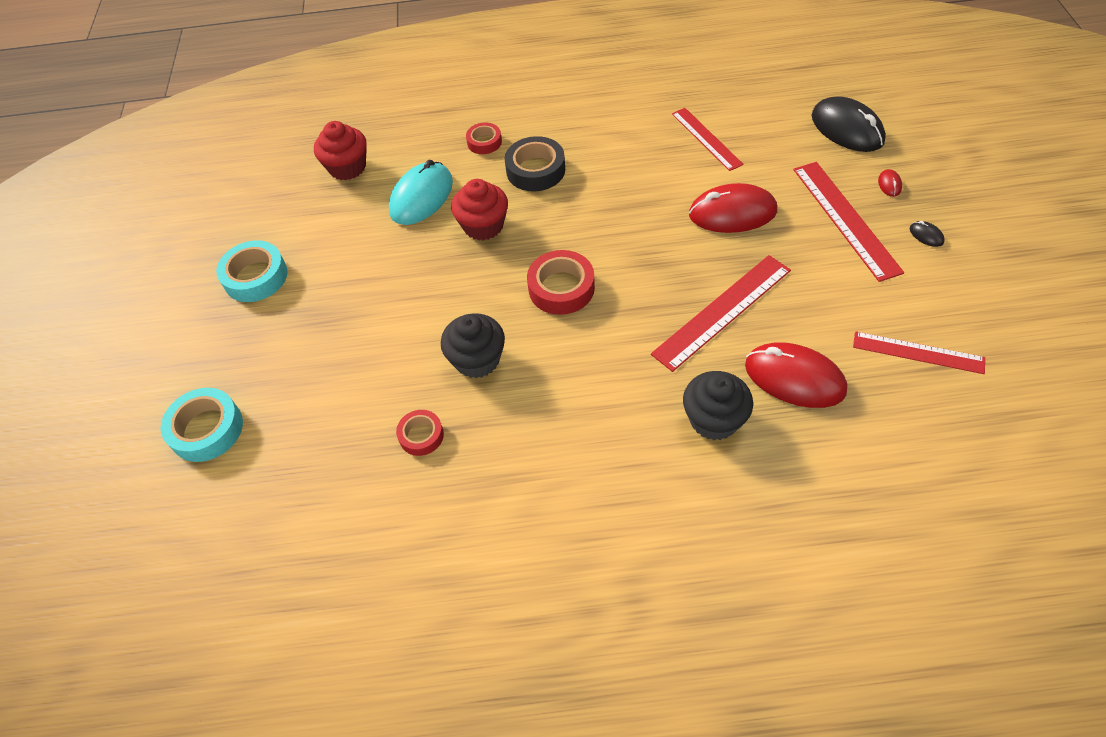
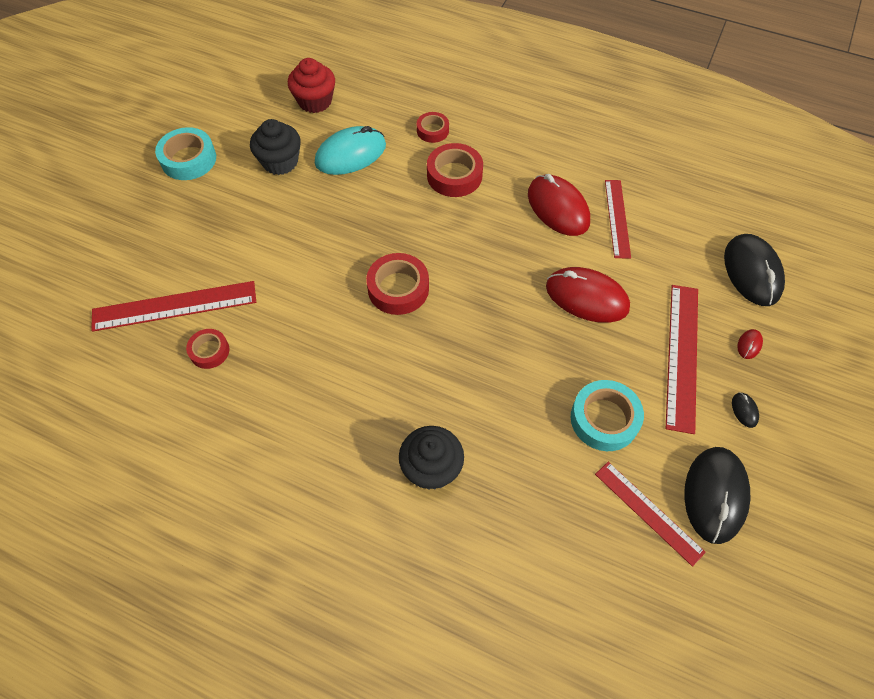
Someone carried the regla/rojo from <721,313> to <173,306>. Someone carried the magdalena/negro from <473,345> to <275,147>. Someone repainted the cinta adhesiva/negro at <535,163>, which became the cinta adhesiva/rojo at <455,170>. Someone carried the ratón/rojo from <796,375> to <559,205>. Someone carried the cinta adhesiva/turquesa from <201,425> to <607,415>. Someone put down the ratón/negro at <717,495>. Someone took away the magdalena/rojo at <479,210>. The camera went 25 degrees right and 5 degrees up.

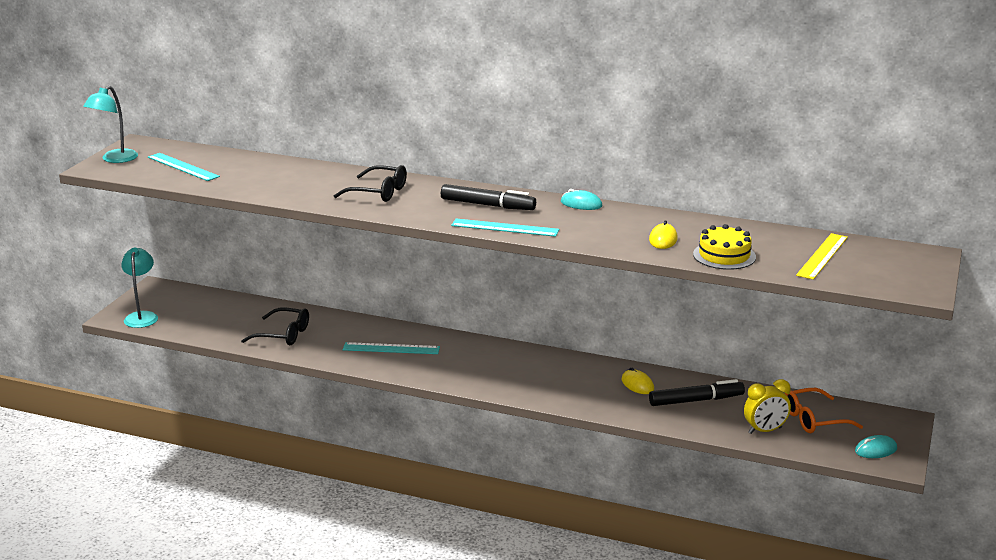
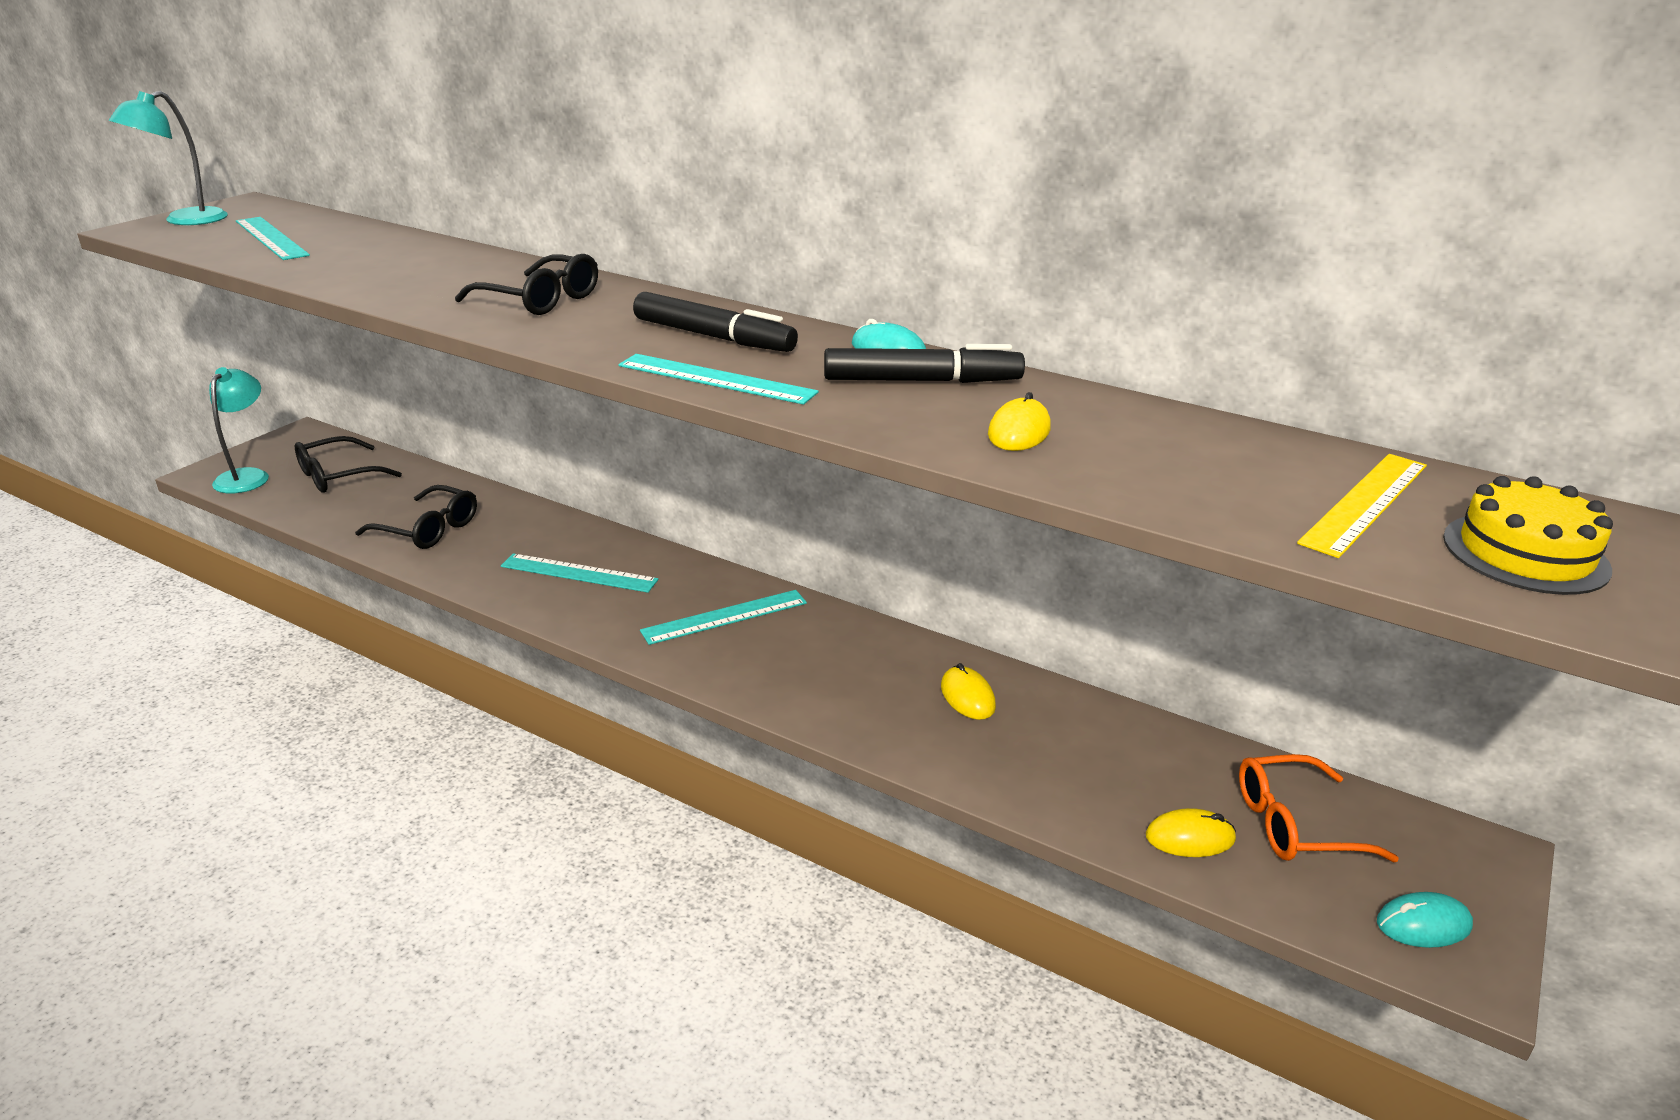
Someone put down the gafas/negro at <348,464>. Someone put down the regla/turquesa at <723,617>. Someone carried the rotulador/negro from <697,392> to <924,363>. Someone swapped the despertador/amarillo at <767,406> for the ratón/amarillo at <1191,832>. Someone carried the tarta/amarillo from <724,247> to <1528,535>. The camera went 10 degrees right and 5 degrees up.

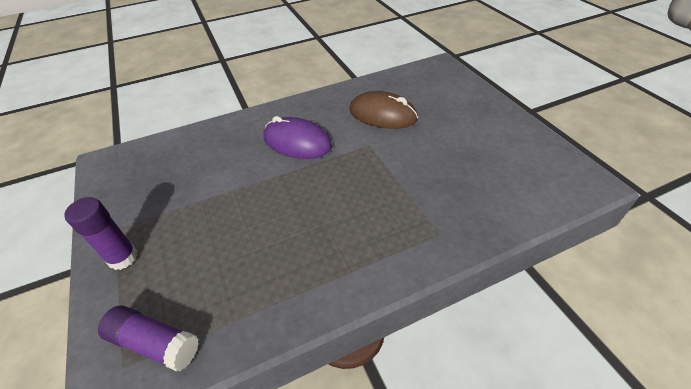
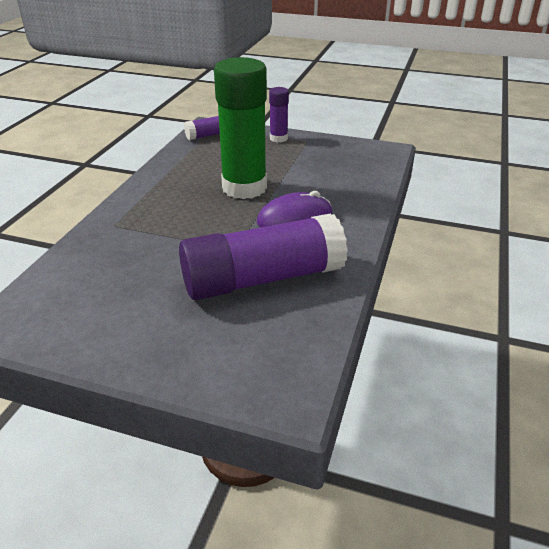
Someone swapped the ratón/marrón at <383,110> for the barra de pegamento/morado at <263,257>. Someone put down the barra de pegamento/verde at <240,128>. The camera went 130 degrees right and 10 degrees down.

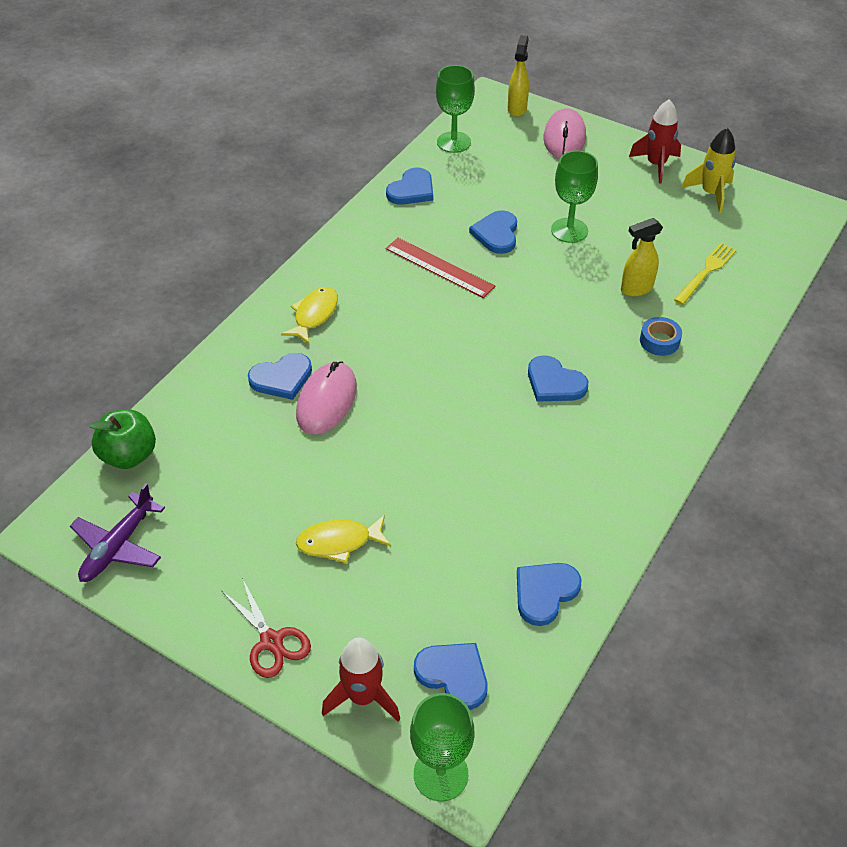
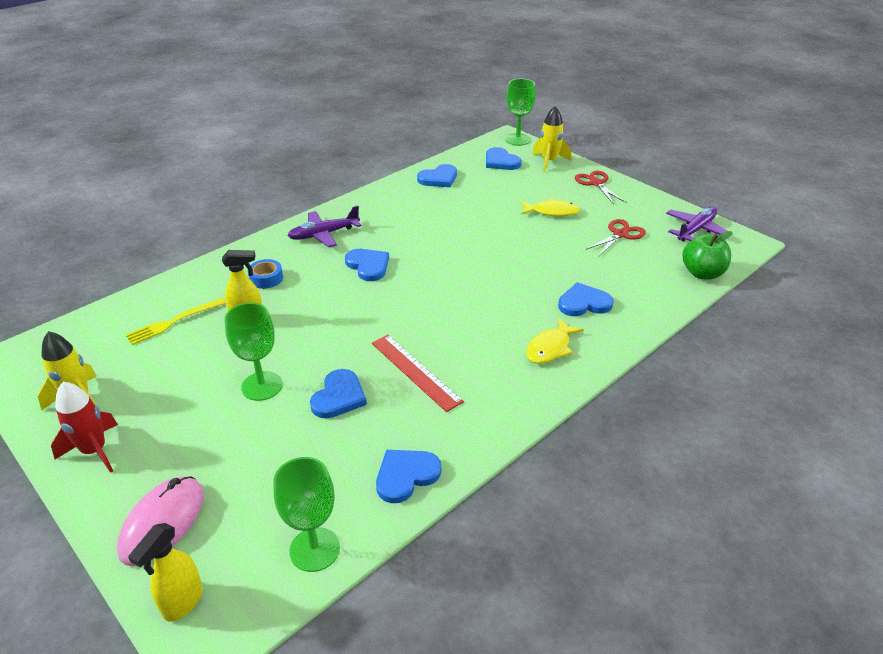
Someone put down the avión/morado at <324,226>. Someone repainted the cohete/rojo at <361,679>, which became the cohete/amarillo at <551,139>. Someone put down the tijeras/rojo at <615,238>. Someone took away the ratón/rosa at <326,397>. The camera went 165 degrees left and 10 degrees down.

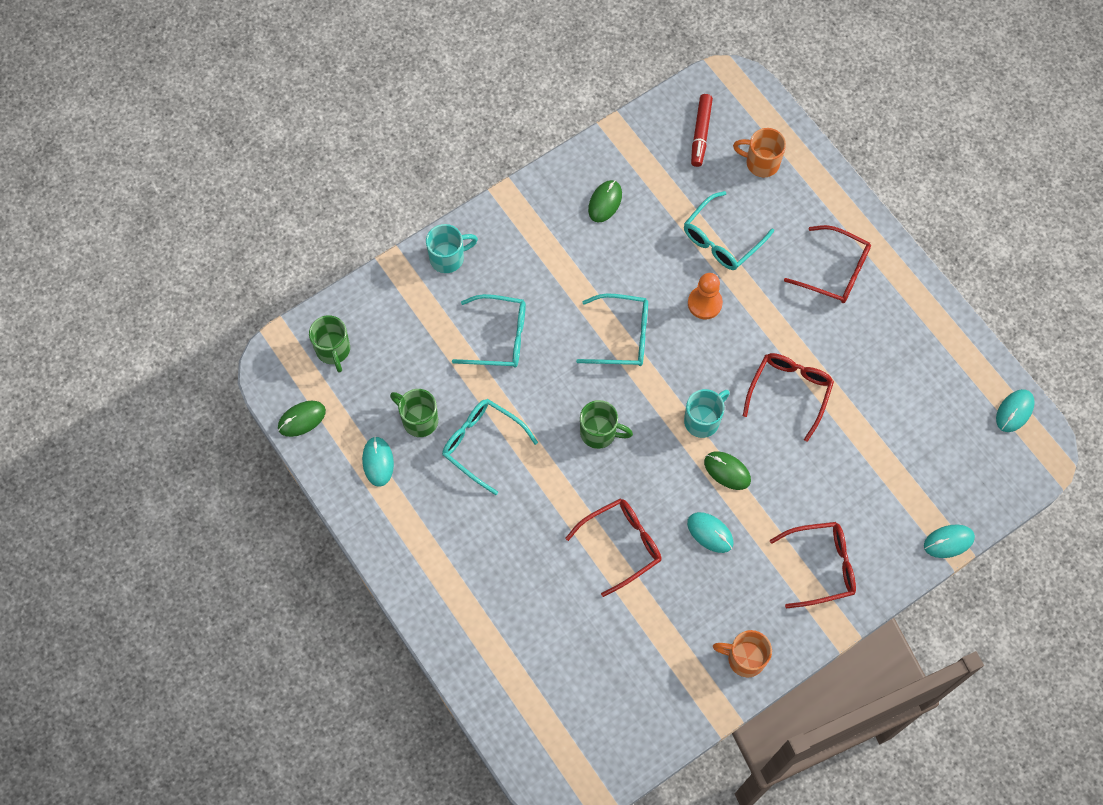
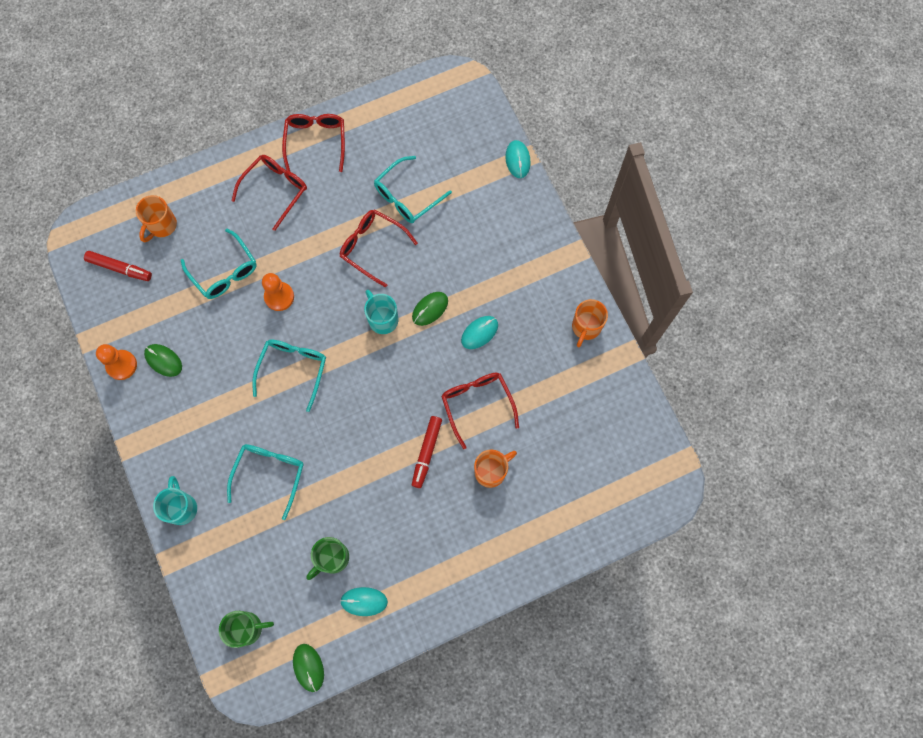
Someone put down the peón/naranja at <116,362>. Someone carried the gafas/rojo from <813,565> to <313,143>. Someone carried the gafas/turquesa from <490,447> to <413,189>. Someone put down the rotulador/rojo at <427,452>. Someone put down the taza/naranja at <495,469>. Someone took away the taza/verde at <606,424>. Someone took away the ratón/turquesa at <1015,410>. The camera went 80 degrees left and 5 degrees up.

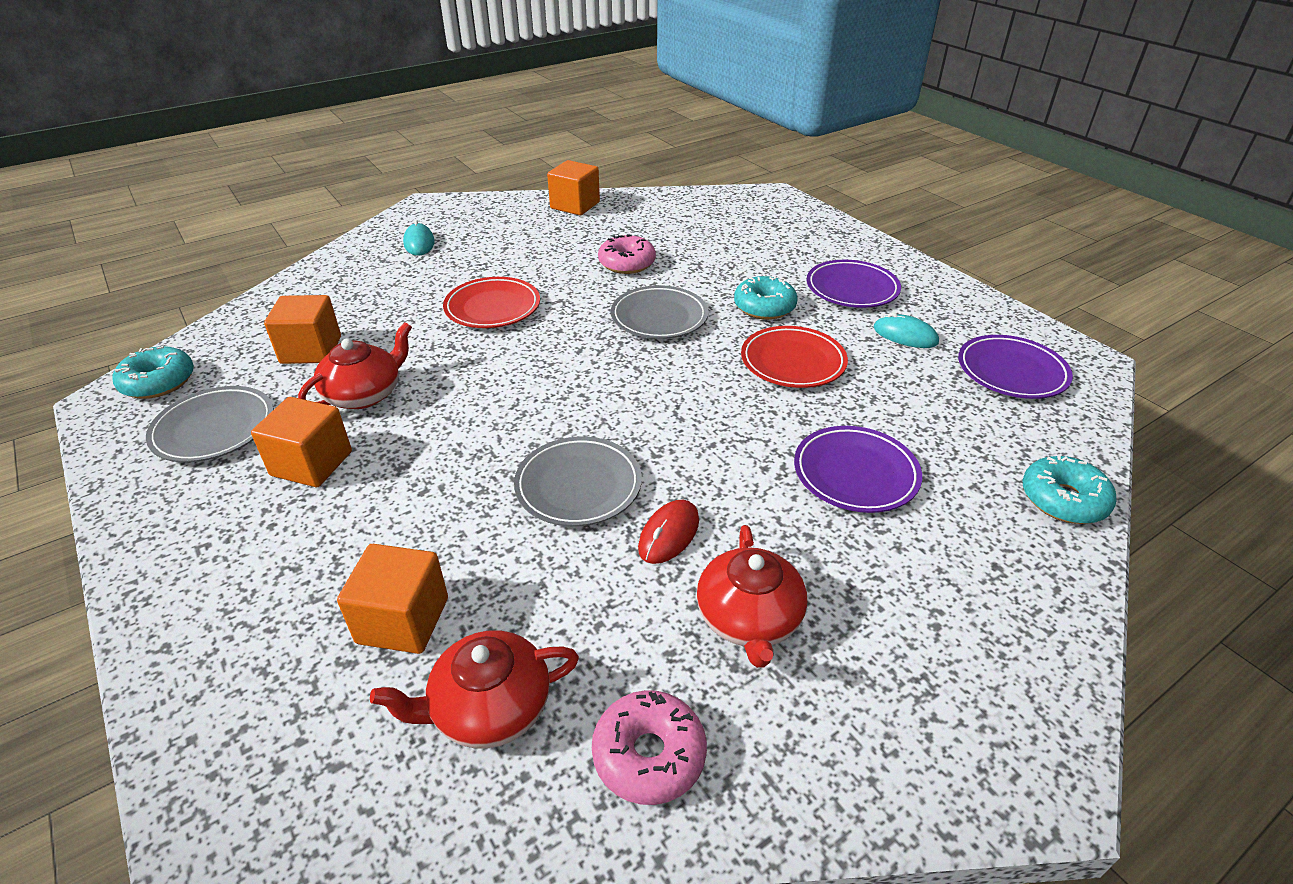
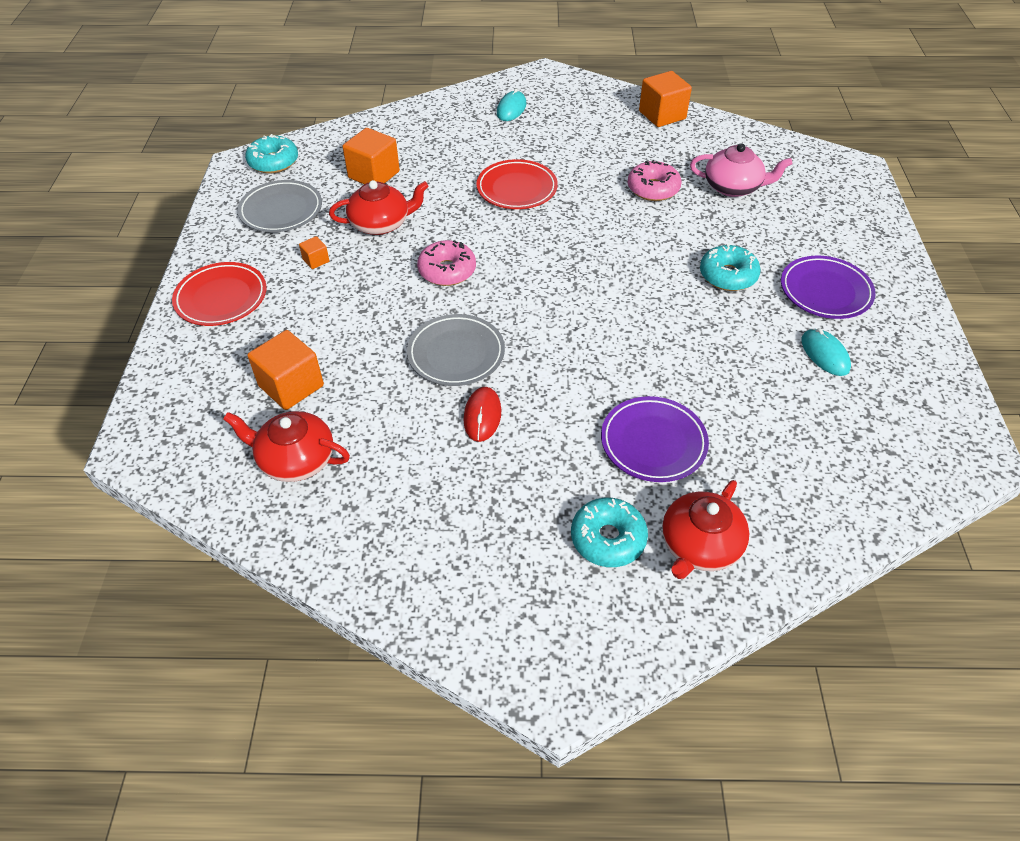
Someone carried the plato/rojo from <794,357> to <219,294>. Someone scaled the cubo/naranja at <301,442> by 0.48. Someone carried the rosquilla/rosa from <649,747> to <446,263>. Someone rotated the ratón/rojo at <668,532> by 60 degrees counterclockwise. Someone carried the rosquilla/turquesa from <1070,489> to <609,532>. Someone carried the tetera/rojo from <752,596> to <706,529>. Someone put down the tetera/rosa at <741,170>. Someone took away the plato/gris at <659,312>. Someone took away the plato/morado at <1015,367>. The camera went 35 degrees right and 10 degrees up.

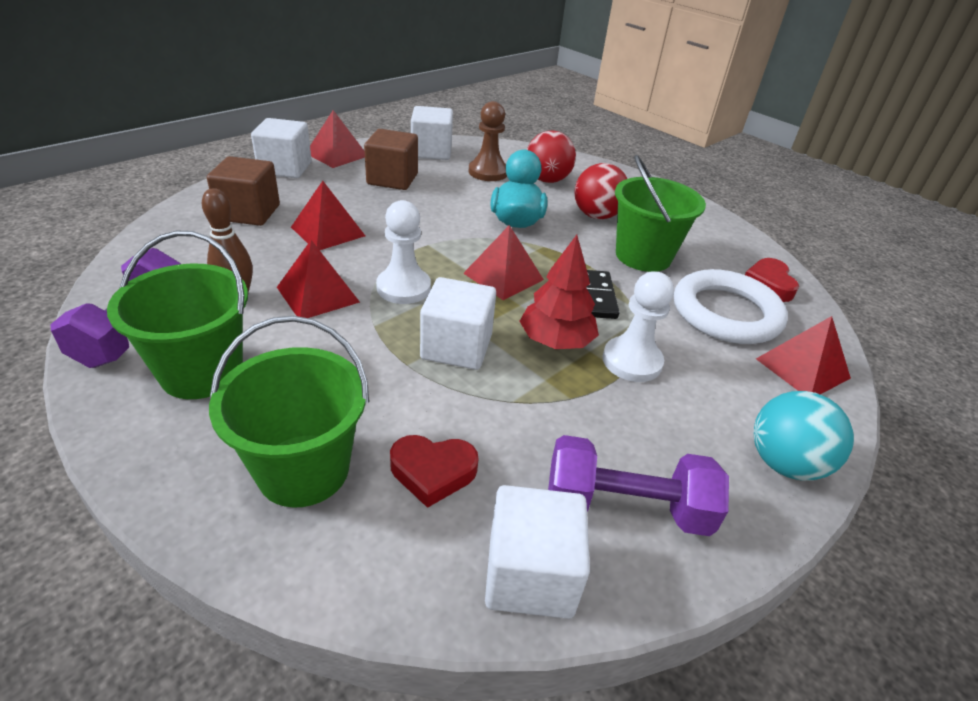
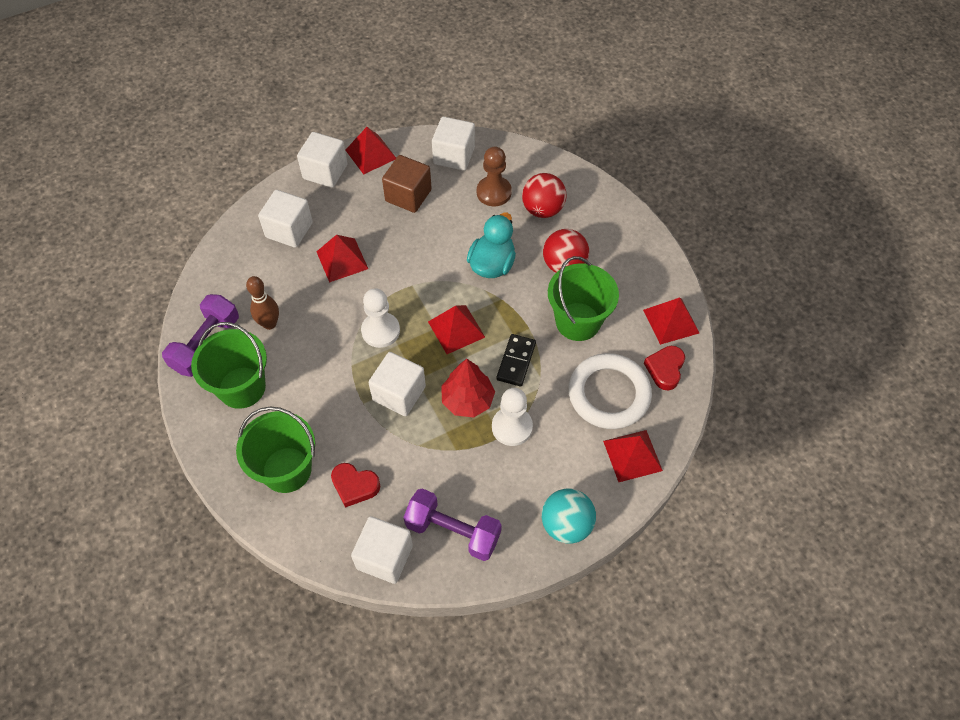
Someone repainted the cubo/marrón at <243,191>, which became the cubo/blanco at <285,219>. Someone carried the pirámide/rojo from <318,279> to <671,321>. The camera went 20 degrees right and 20 degrees up.

